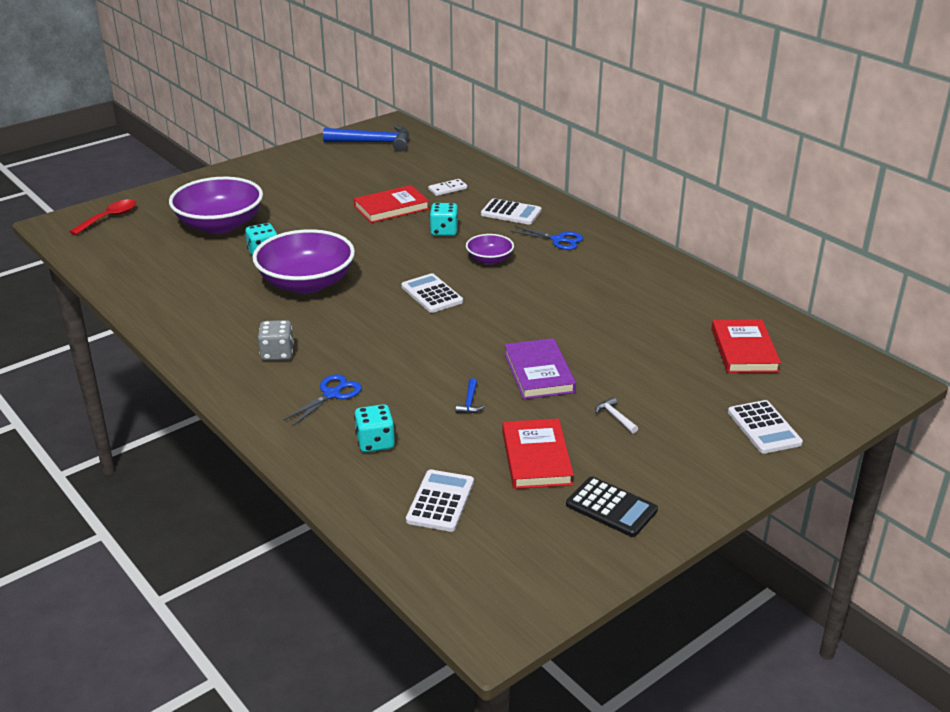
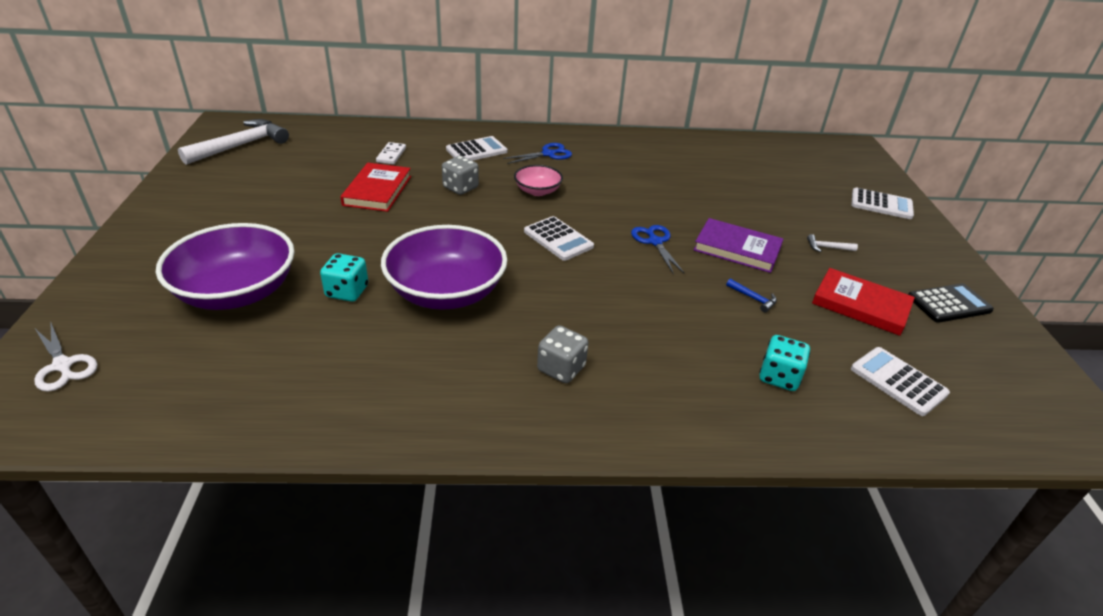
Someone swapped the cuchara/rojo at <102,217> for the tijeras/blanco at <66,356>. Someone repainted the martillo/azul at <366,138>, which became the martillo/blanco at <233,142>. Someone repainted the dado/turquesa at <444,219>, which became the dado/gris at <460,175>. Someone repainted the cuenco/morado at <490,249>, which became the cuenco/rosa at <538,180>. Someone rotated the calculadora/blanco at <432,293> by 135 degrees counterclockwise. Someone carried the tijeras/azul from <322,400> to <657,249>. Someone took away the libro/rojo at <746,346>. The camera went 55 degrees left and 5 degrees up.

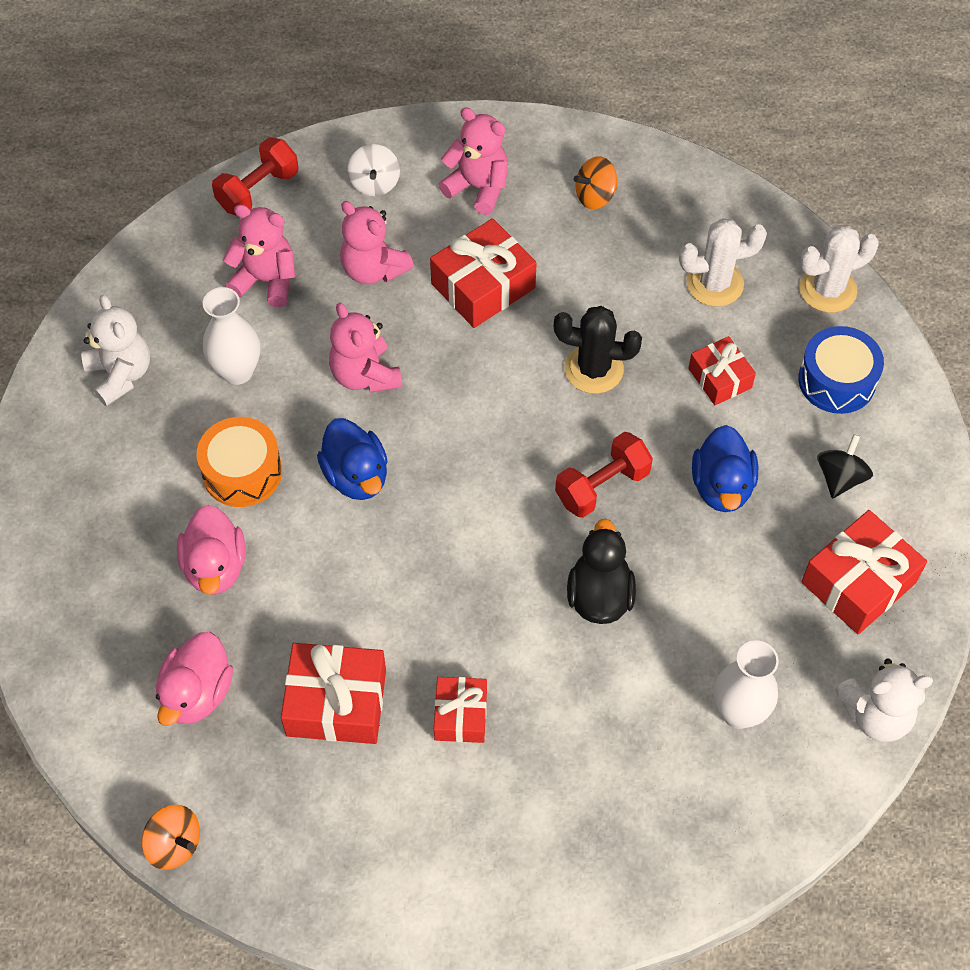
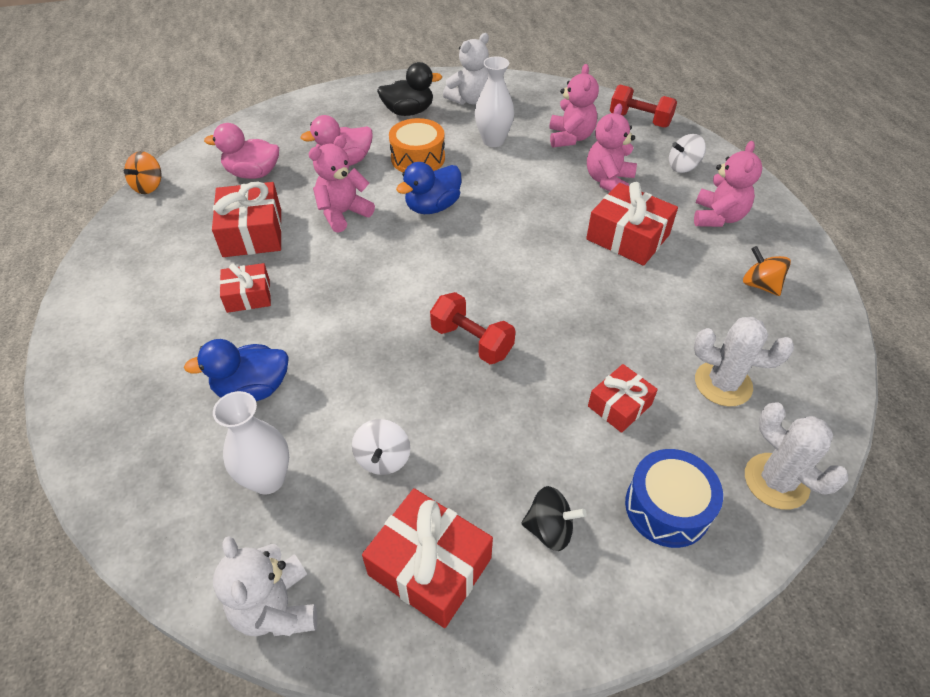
Someone carried the pato/azul from <725,468> to <236,370>. Someone carried the osito/rosa from <365,348> to <342,184>. Someone put down the peonza/blanco at <381,447>. Someone carried the pato/negro from <601,571> to <409,89>. Someone rotated the cactus/blanco at <723,262> by 45 degrees counterclockwise. Someone took away the cactus/negro at <598,350>. The camera went 75 degrees right and 10 degrees down.

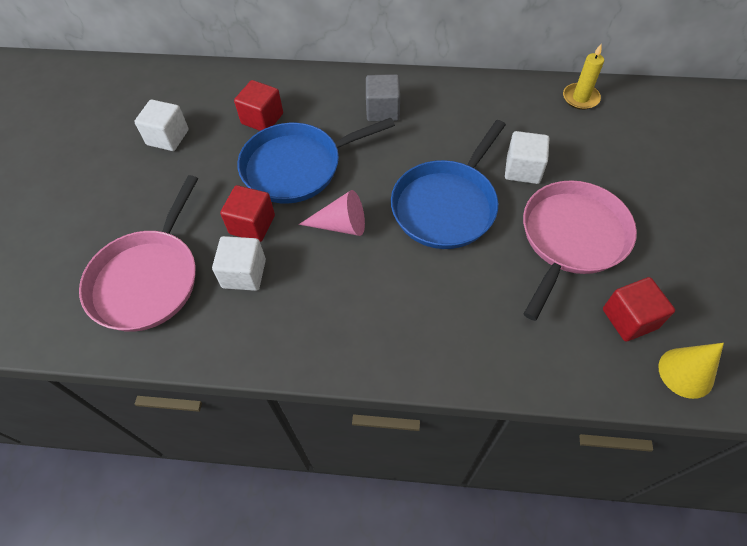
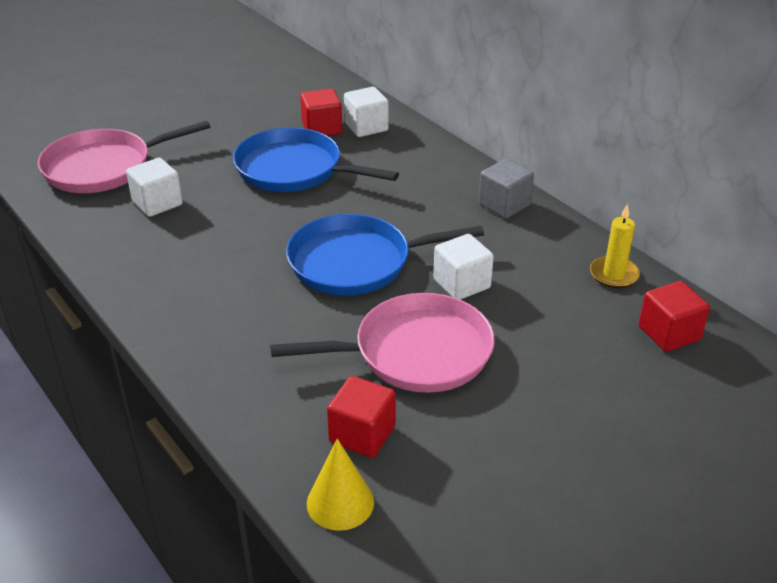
Someone carried the cubo/blanco from <161,125> to <366,112>. Someone carried the cubo/gris from <383,98> to <506,188>. Someone carried the cubo/rojo from <247,213> to <674,316>. Someone took away the cono/rosa at <332,213>. The camera went 45 degrees right and 20 degrees down.

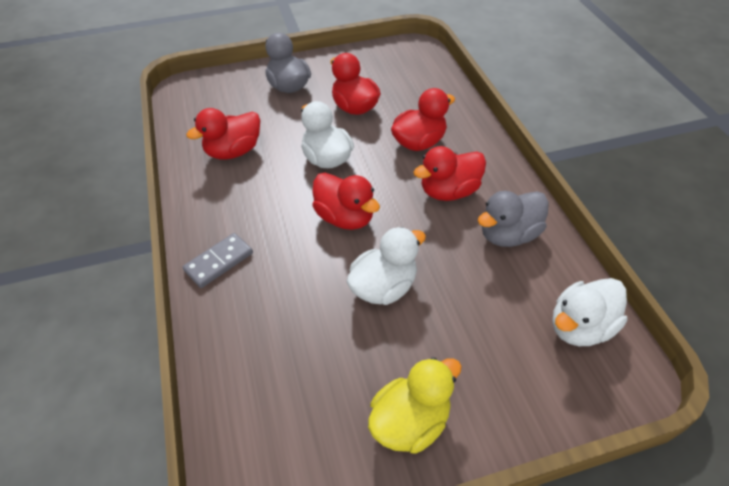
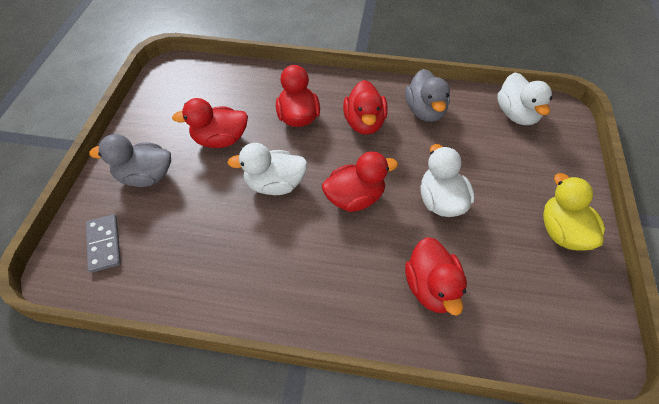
Someone carried the ficha de dominó/gris from <217,260> to <103,244>. Someone carried the pato/rojo from <223,134> to <436,276>. The camera went 65 degrees left and 5 degrees up.

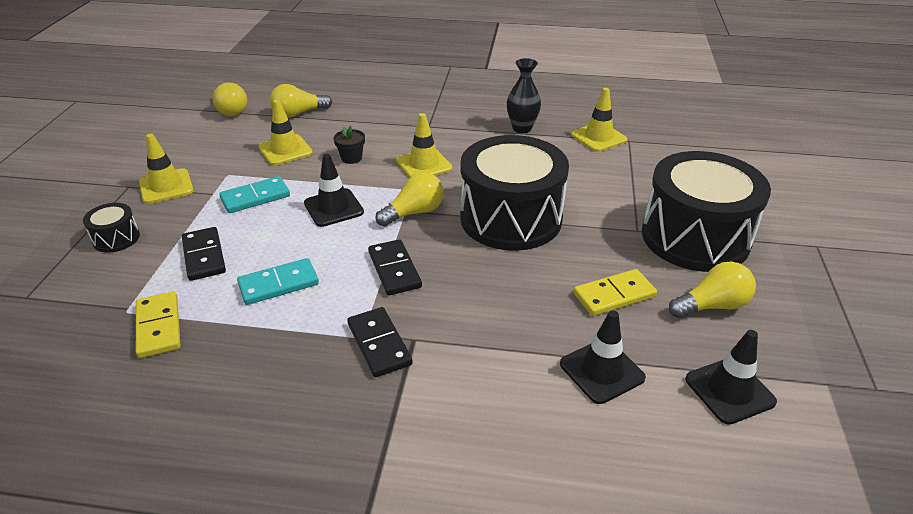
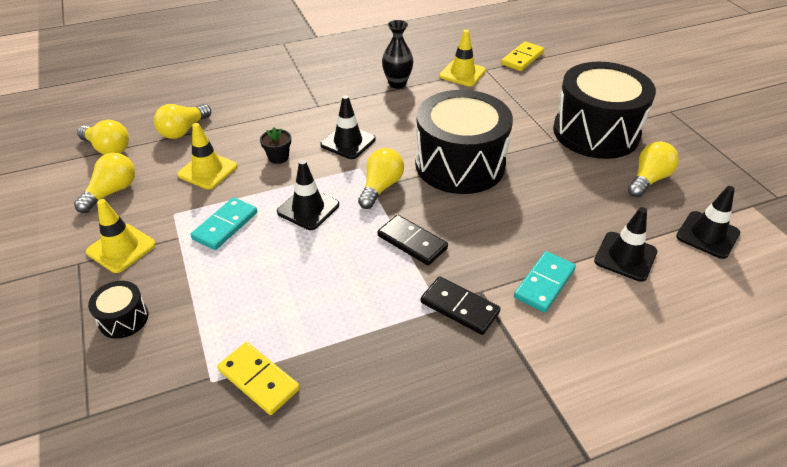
Someone put down the bombilla/amarillo at <104,183>. Someone repainted the cono de tráfico/amarillo at <424,145>, which became the cono de tráfico/negro at <348,127>. Someone carried the ficha de dominó/amarillo from <615,292> to <522,56>. Someone carried the ficha de dominó/turquesa from <278,281> to <545,282>. Someone took away the ficha de dominó/negro at <204,254>. The camera went 30 degrees left and 5 degrees up.

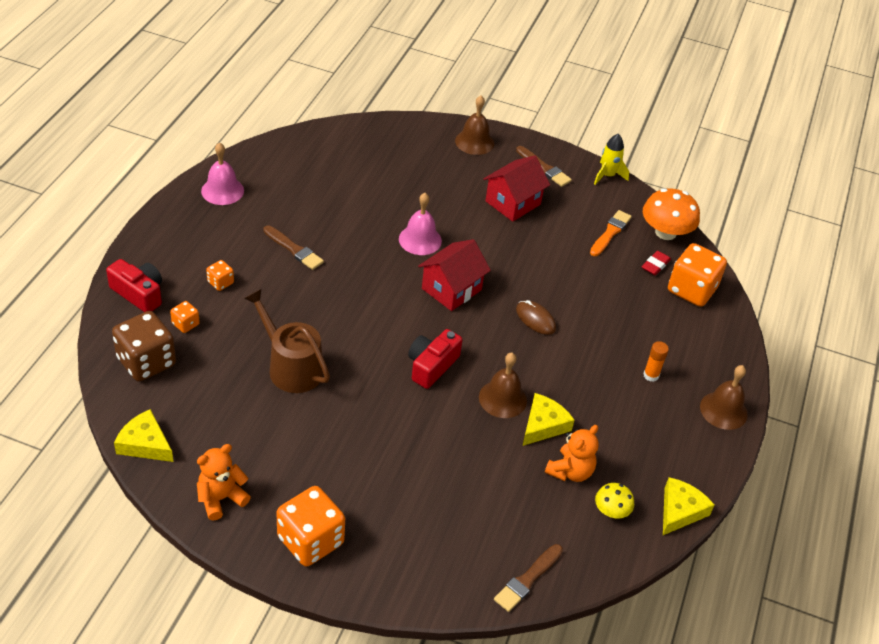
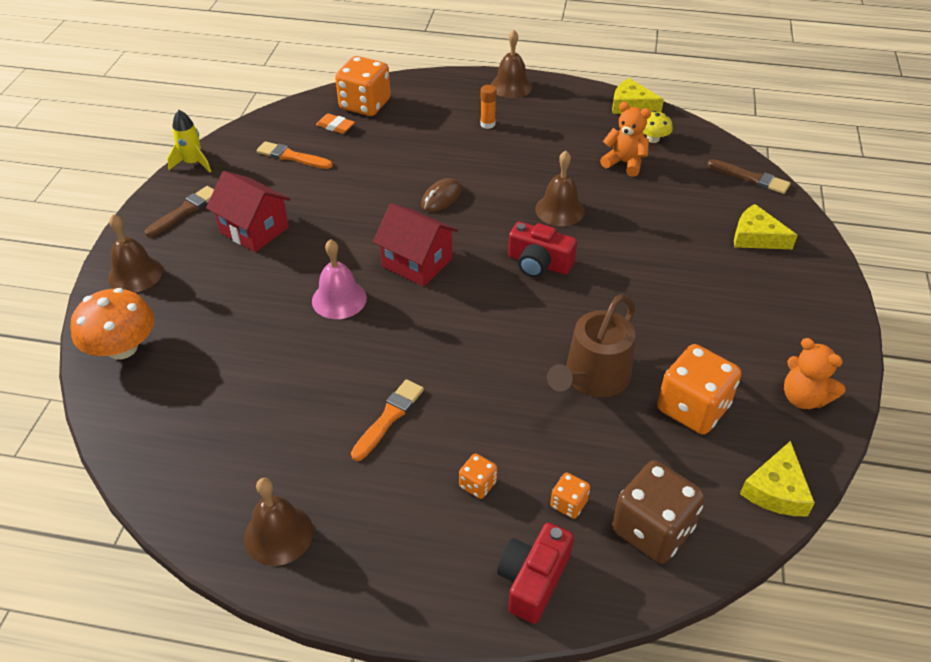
Someone carried the seta/naranja from <671,214> to <112,324>. Someone repainted the campana/rosa at <222,173>, which became the campana/marrón at <278,522>. Someone repainted the goma de borrar/rojo at <656,263>, which became the goma de borrar/naranja at <335,124>. Someone repainted the pincel/marrón at <293,247>, which became the pincel/naranja at <387,420>. Someone carried the dado/naranja from <311,526> to <699,389>. Someone carried the queso/amarillo from <549,419> to <766,226>. The camera went 95 degrees left and 0 degrees up.

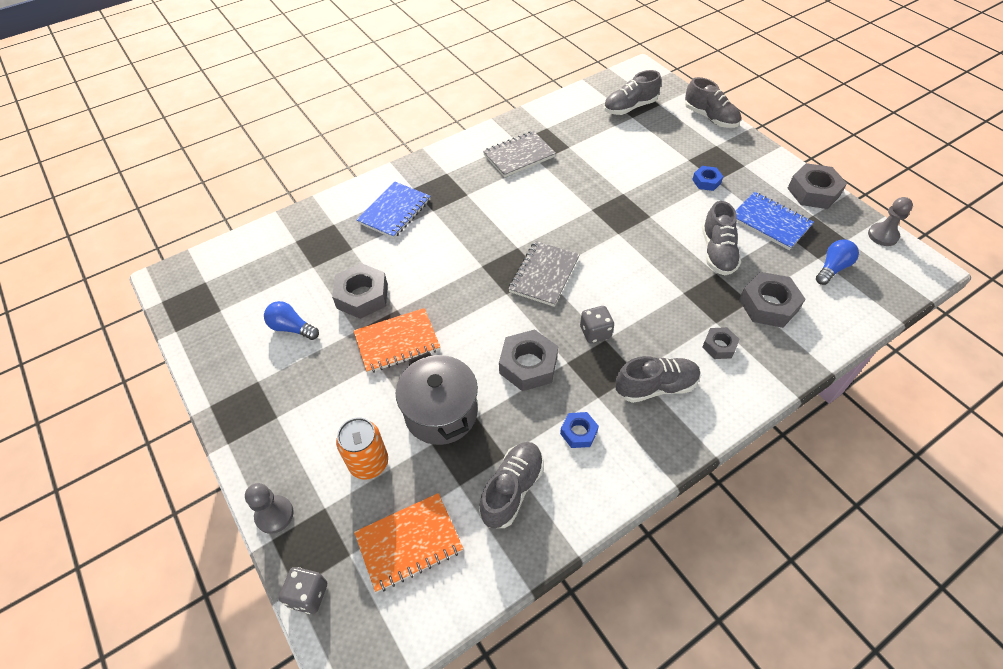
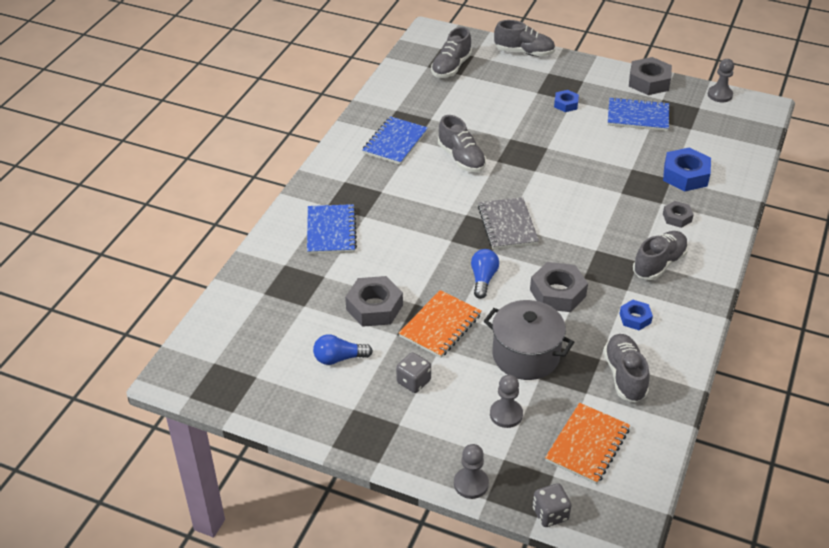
Someone repainted the cuaderno/gris at <519,154>, which became the cuaderno/azul at <395,140>. Someone carried the dado/gris from <597,324> to <413,372>. Someone carried the zapato/gris from <721,238> to <462,143>. Someone carried the bombilla/azul from <837,262> to <485,274>. Someone swapped the lata/naranja at <362,448> for the peón/gris at <506,401>. Someone repainted the tuerca/gris at <772,300>, which became the tuerca/azul at <687,169>. The camera went 35 degrees left and 10 degrees down.

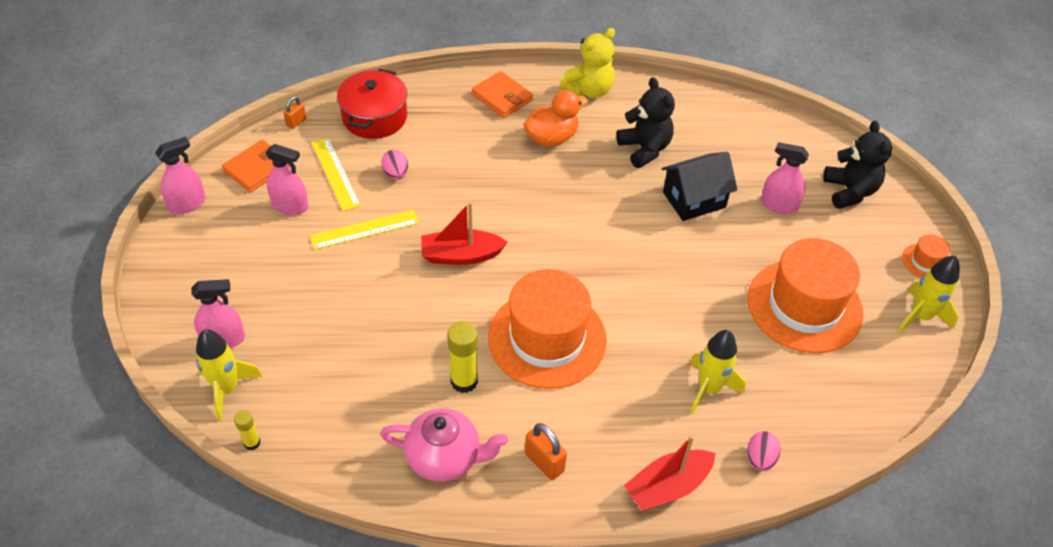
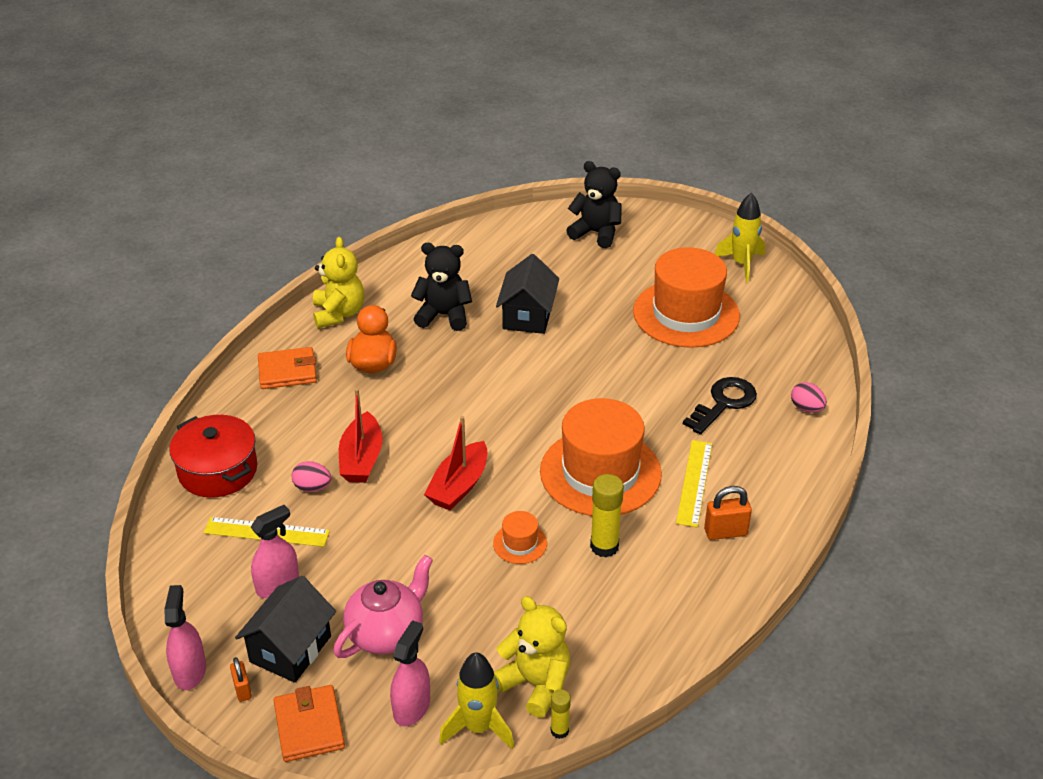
Someone carried the candado/naranja from <295,112> to <241,679>. Someone put down the casa/negro at <285,629>. Someone carried the cartera/naranja from <256,166> to <309,723>. Someone carried the tetera/rosa from <444,445> to <383,606>. Someone carried the barco/rojo from <670,473> to <360,435>. Someone carried the sombrero/naranja from <926,256> to <520,537>. Someone put down the osito/amarillo at <532,657>. Someone carried the regla/amarillo from <364,230> to <694,483>. Someone swapped the cohete/amarillo at <718,372> for the llave/negro at <720,405>. Someone took away the pulverizador/rosa at <785,178>. The camera went 55 degrees left and 10 degrees down.

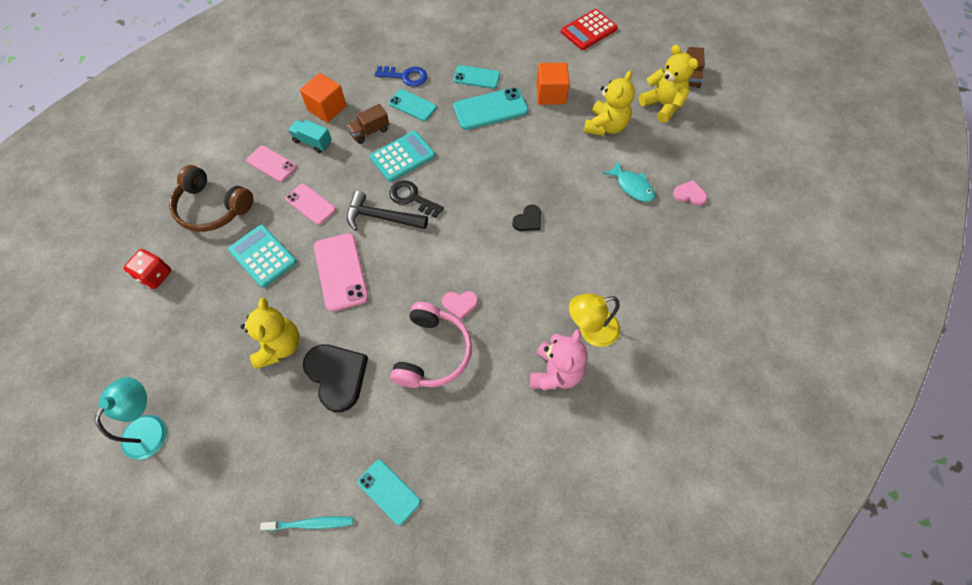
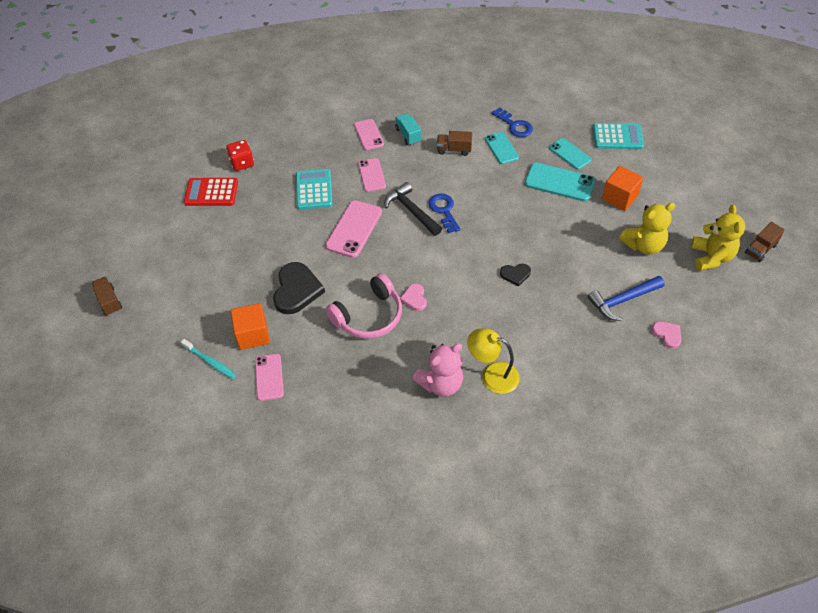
Someone put down the camión/marrón at <107,296>. Someone carried the calculadora/rojo from <589,29> to <211,192>. Someone carried the cubo/naranja from <323,98> to <250,326>. Someone repainted the móvil/turquesa at <389,492>, which became the móvil/rosa at <269,377>. Someone rotated the corazón/rosa at <460,305> by 45 degrees clockwise. Someone repainted the llave/negro at <416,199>, which became the llave/azul at <444,213>. Someone swapped the pez/turquesa at <629,181> for the martillo/azul at <626,298>. Someone carried the calculadora/turquesa from <402,156> to <618,136>. Someone took away the lámpara/turquesa at <131,418>. Someone took away the auriculares/marrón at <211,198>. Someone took away the osito/amarillo at <270,333>. The camera went 40 degrees right and 10 degrees down.

